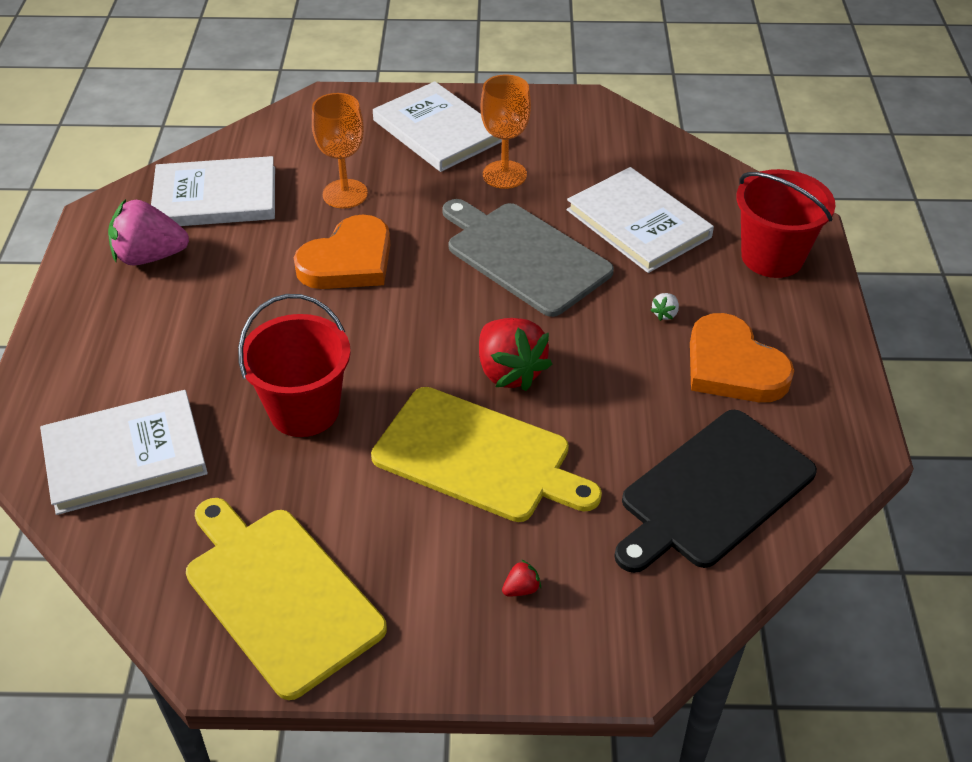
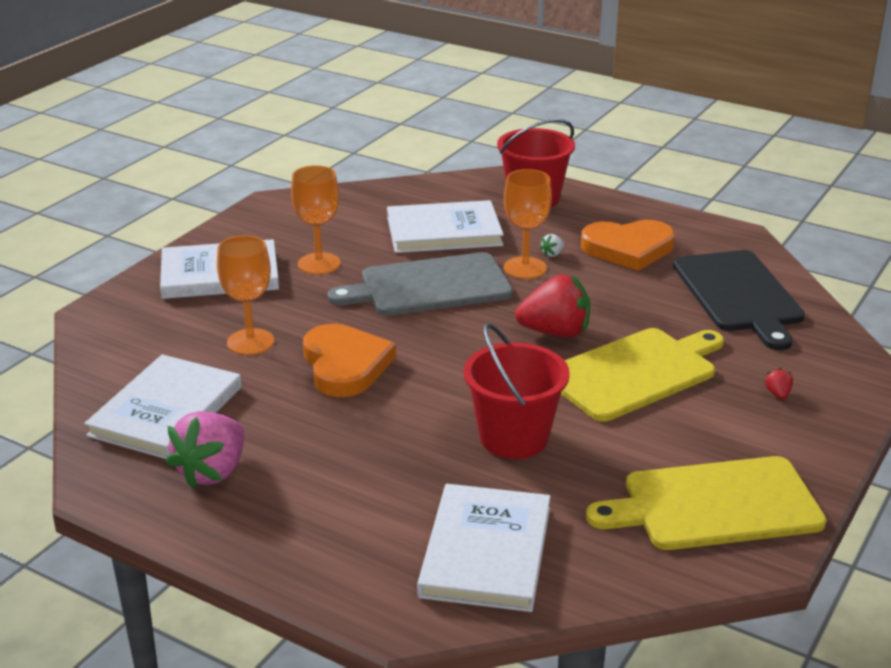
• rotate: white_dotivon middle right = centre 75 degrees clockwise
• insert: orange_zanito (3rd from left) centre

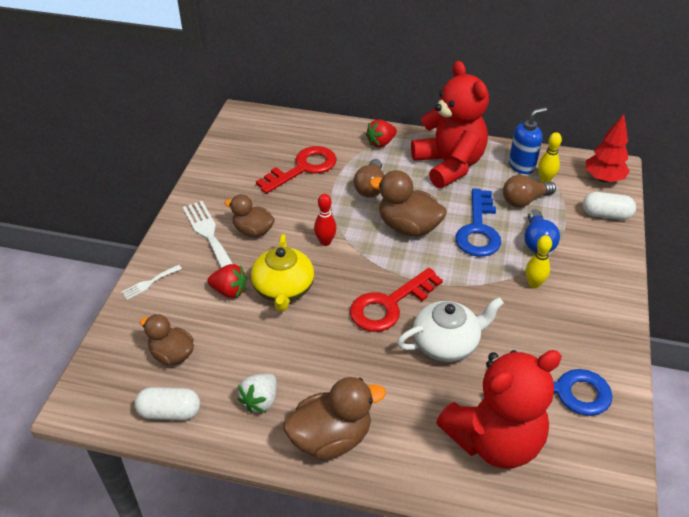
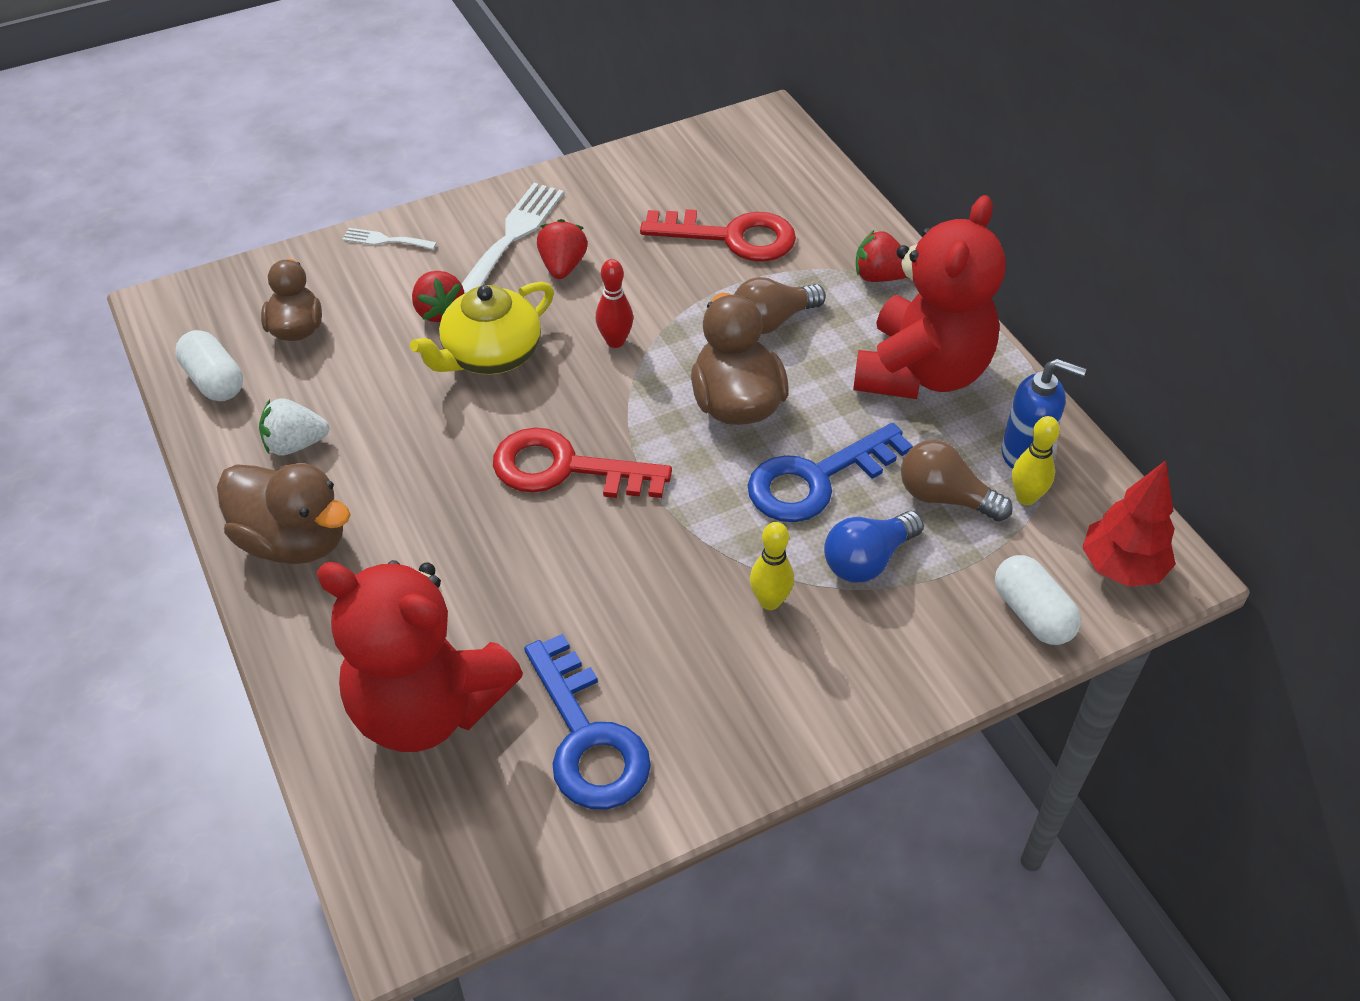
• replace: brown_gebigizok (2nd from left) centre to red_dotivon (2nd from left) top centre
• delete: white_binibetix centre

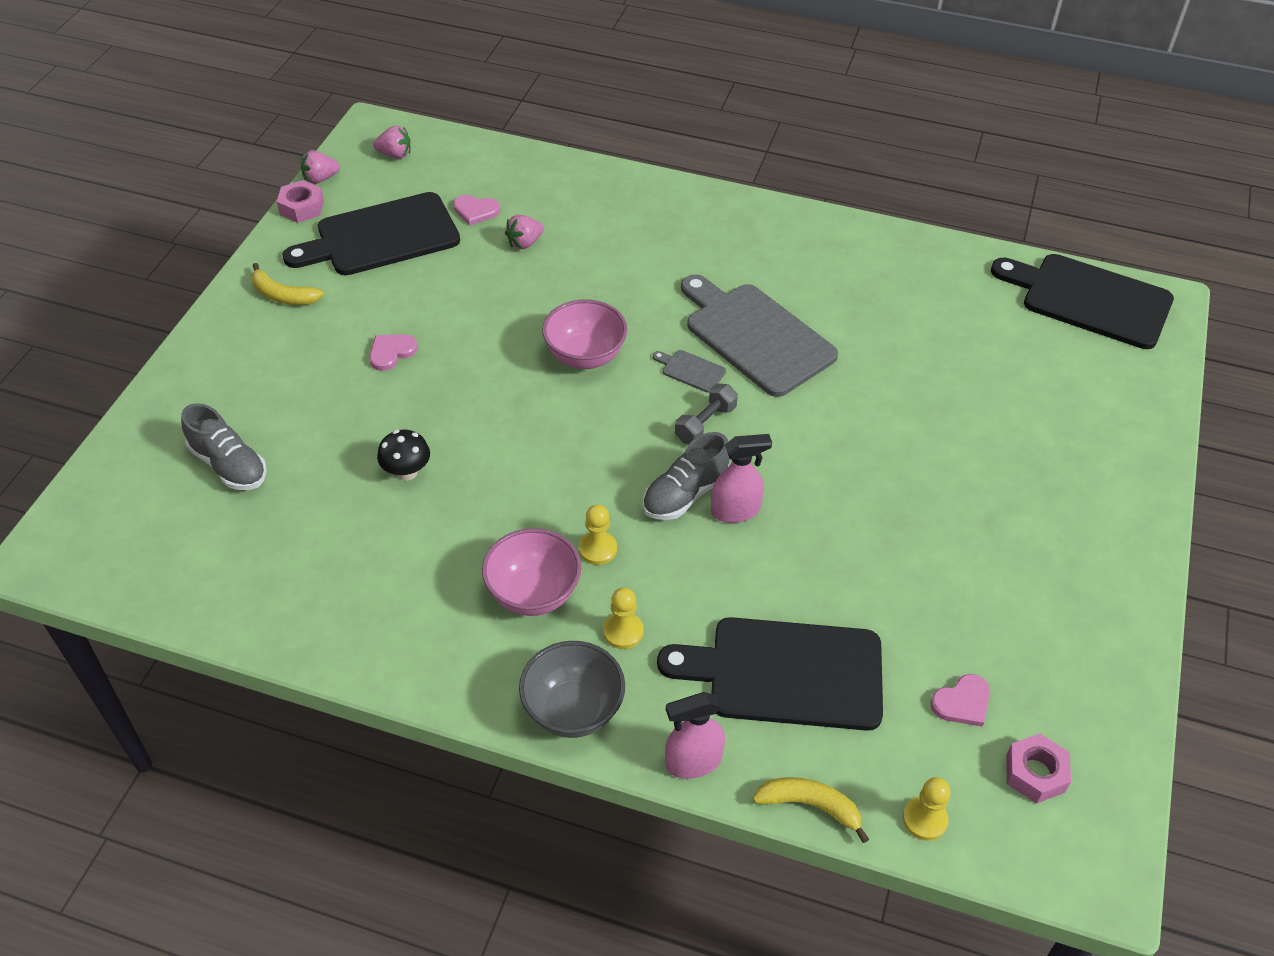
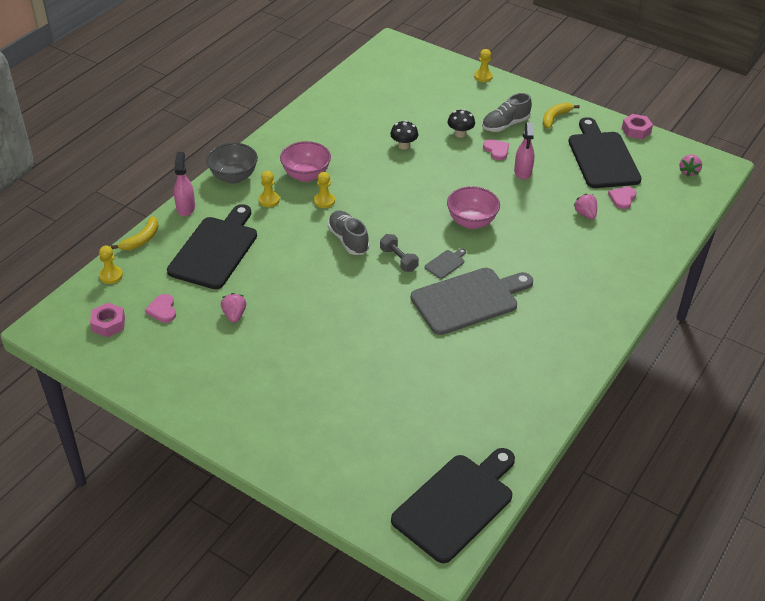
• move: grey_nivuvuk (1st from left in the first image) middle left to grey_nivuvuk (2nd from left) top centre
• move: pink_dotivon (1st from left) top left to middle left
• move: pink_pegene (2nd from left) centre to top right
• insert: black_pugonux (2nd from left) top centre
• insert: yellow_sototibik (4th from left) top centre

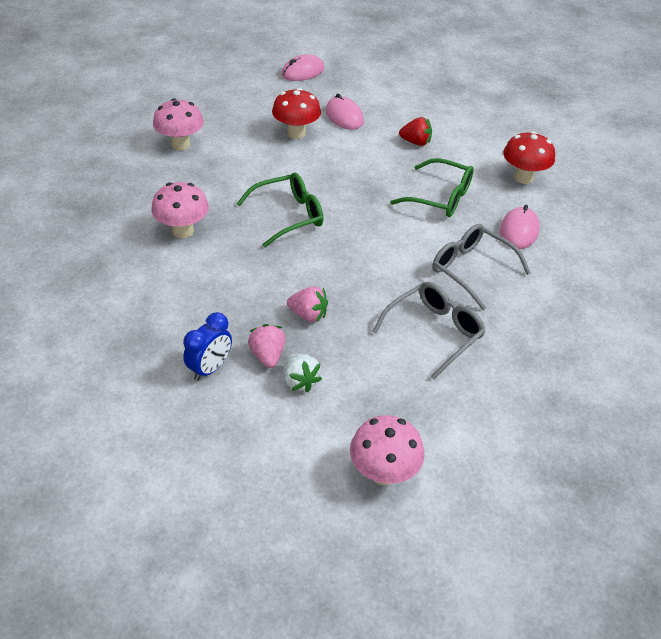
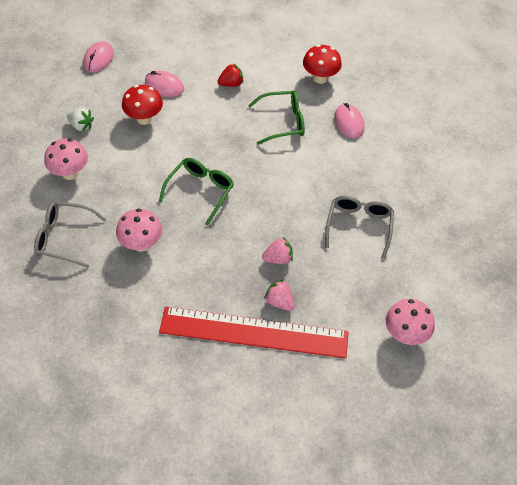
• replace: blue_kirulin middle left to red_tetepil bottom centre
• move: white_dotivon centre to top left
• move: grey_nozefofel (2nd from left in the first image) middle right to grey_nozefofel (1st from left) middle left

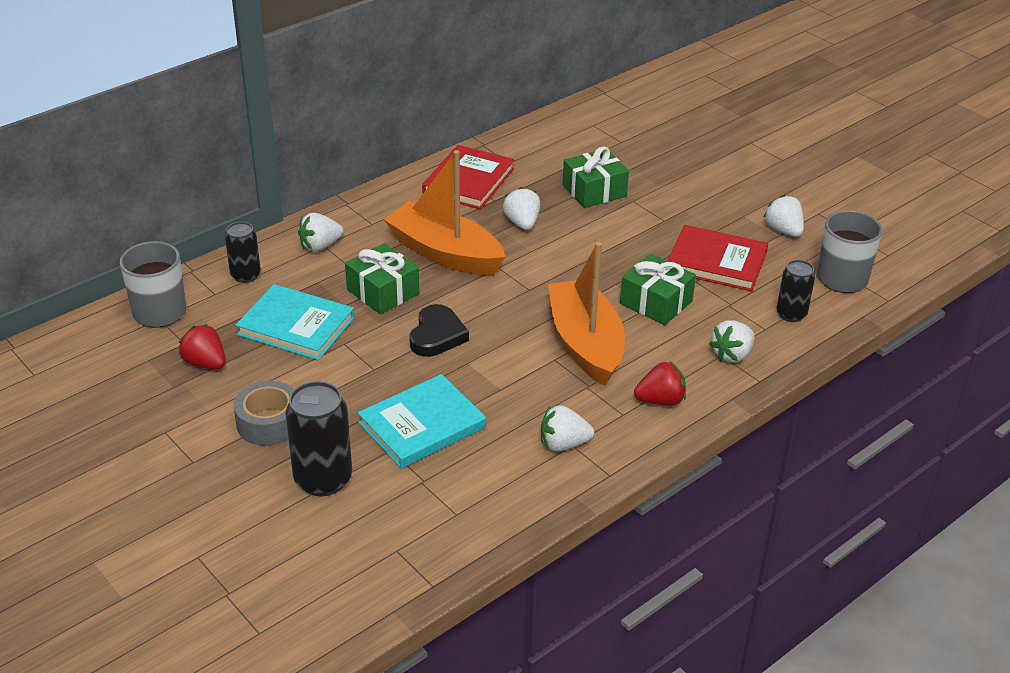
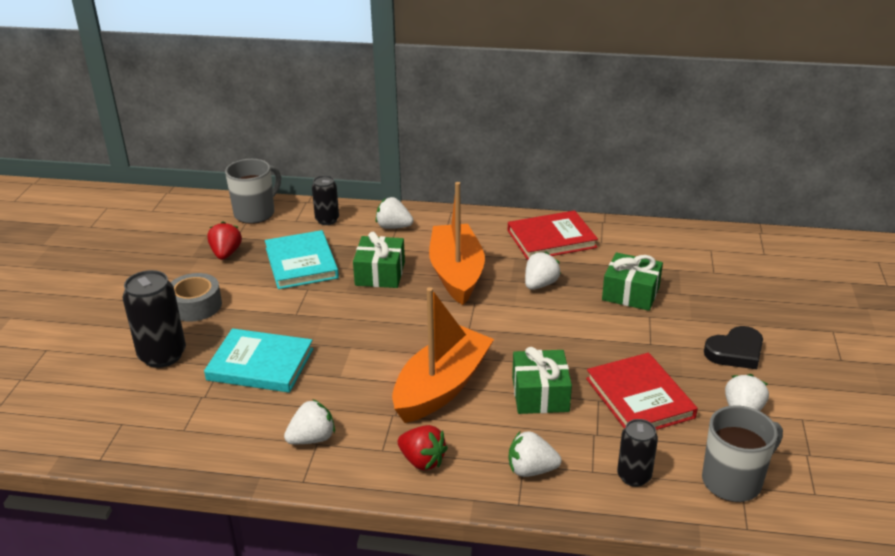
• move: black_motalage centre to middle right
• rotate: white_dotivon (3rd from left in the first image) centre = bottom centre 105 degrees clockwise

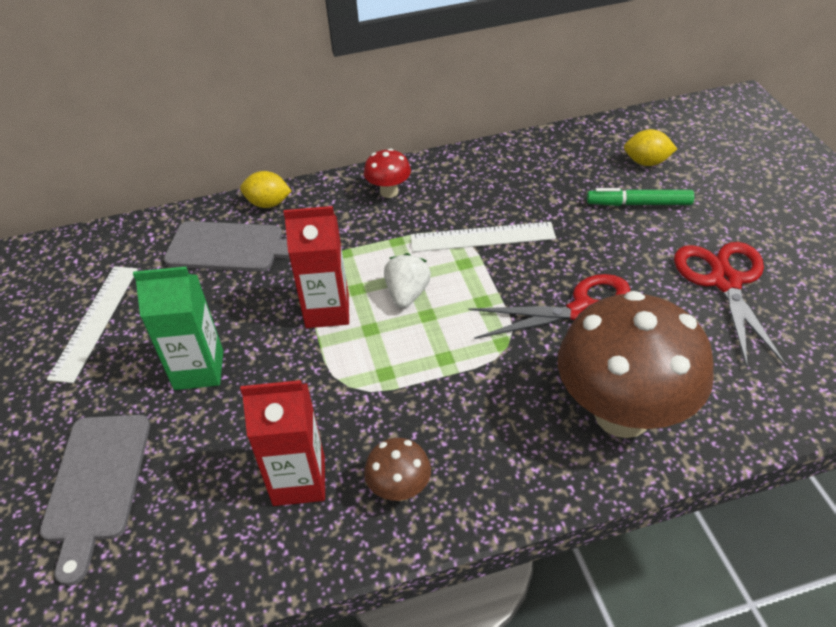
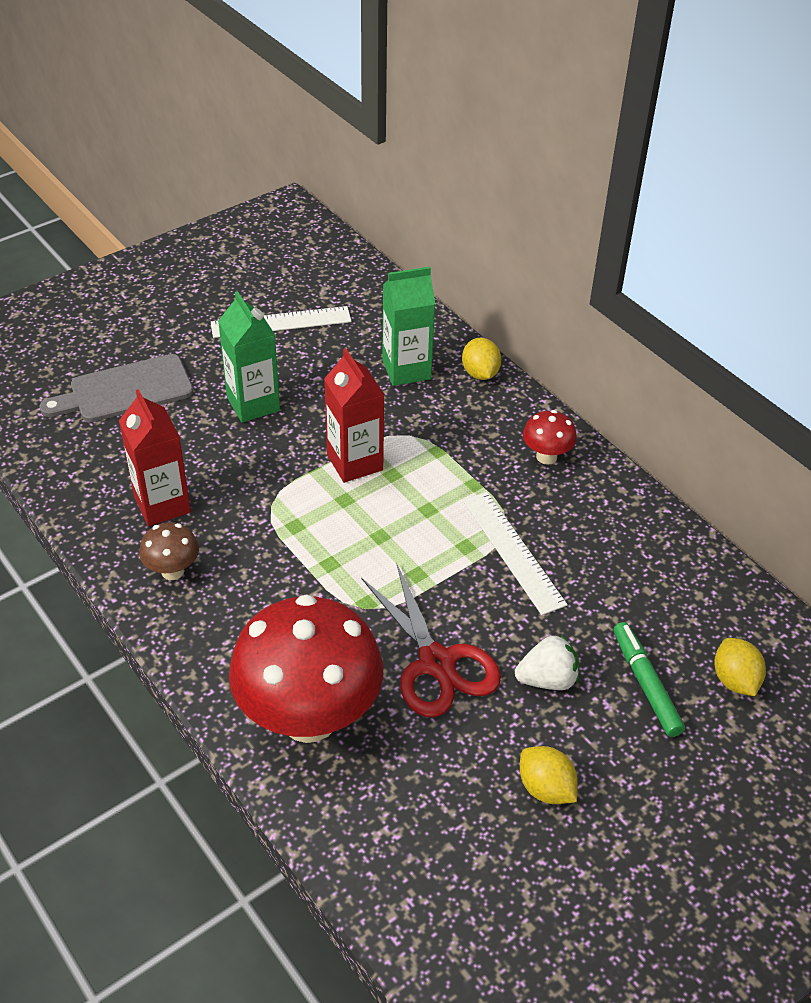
• replace: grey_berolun (2nd from left) middle left to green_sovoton (2nd from left) top centre
• move: white_dotivon centre to middle right
• recolor: brown_pugonux (2nd from left) middle right to red_pugonux (1st from left) centre
• replace: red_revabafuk (2nd from left) middle right to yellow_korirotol (2nd from left) bottom right

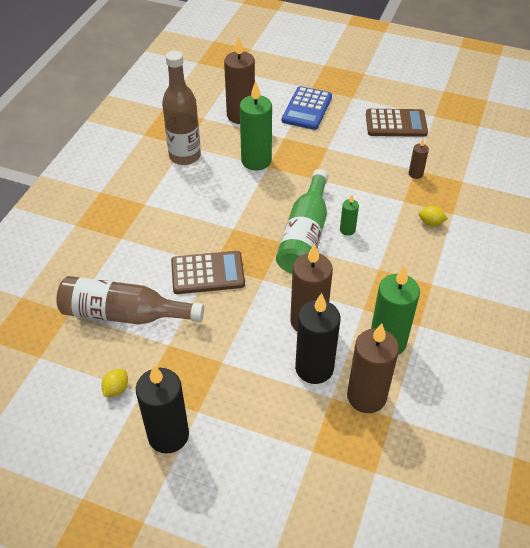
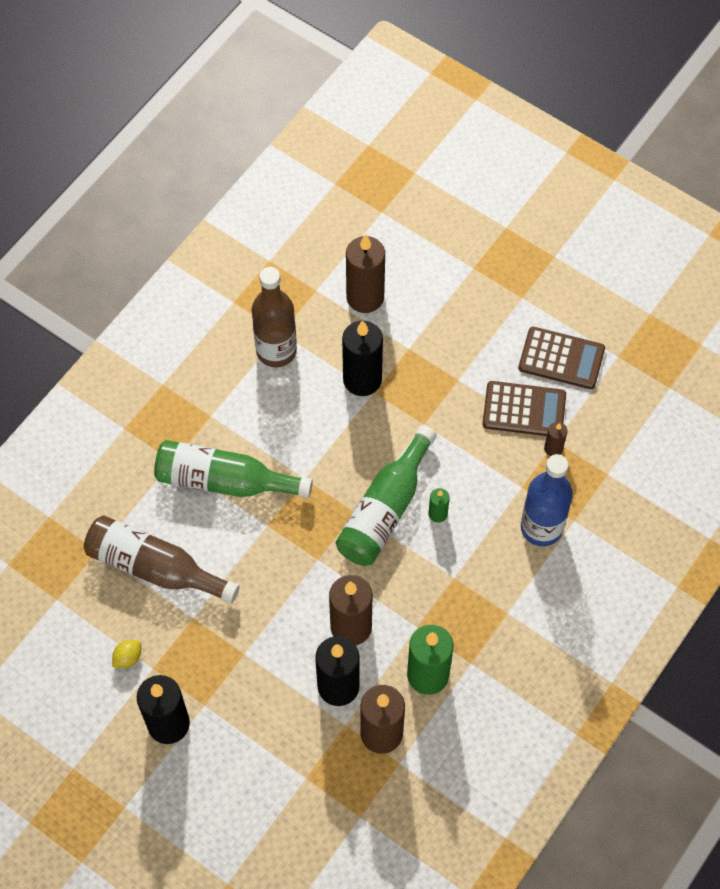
• move: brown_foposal (1st from left) centre to middle right
• recolor: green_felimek (1st from left) top centre to black_felimek (3rd from left) centre
• delete: blue_foposal top centre
• replace: yellow_korirotol (2nd from left) middle right to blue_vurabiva middle right
• insert: green_vurabiva (1st from left) middle left

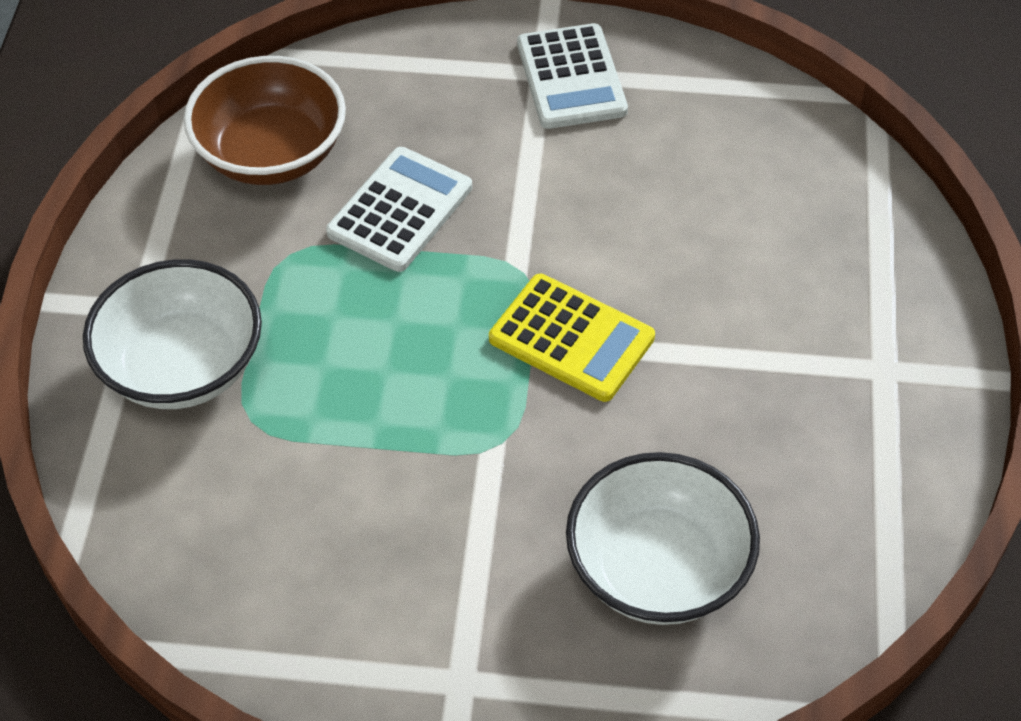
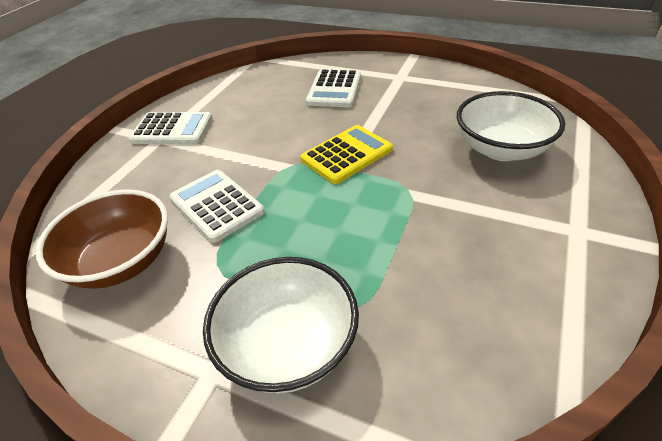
• insert: white_foposal (3rd from left) top centre

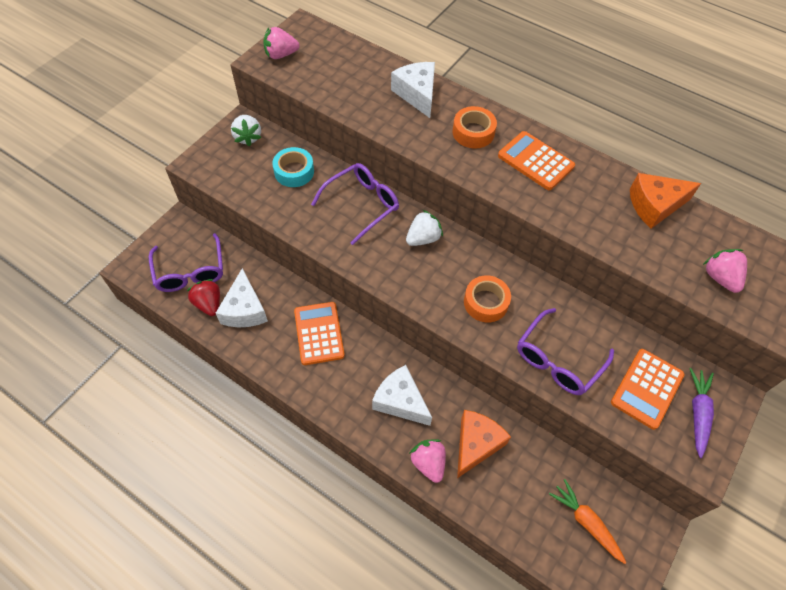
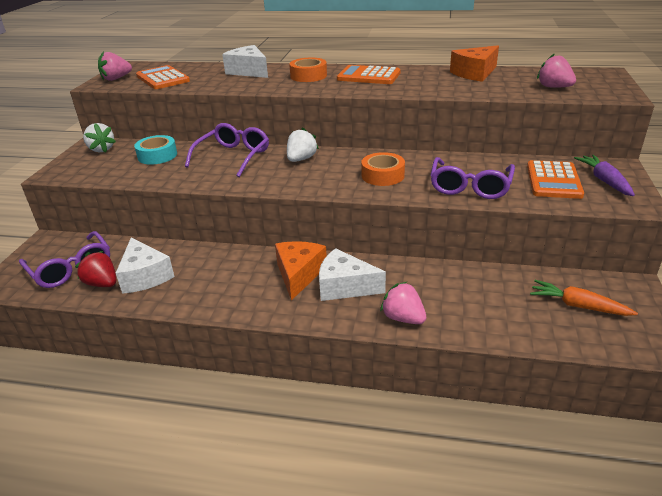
• move: orange_foposal (1st from left) centre to top left
• move: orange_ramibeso (1st from left) bottom centre to centre

